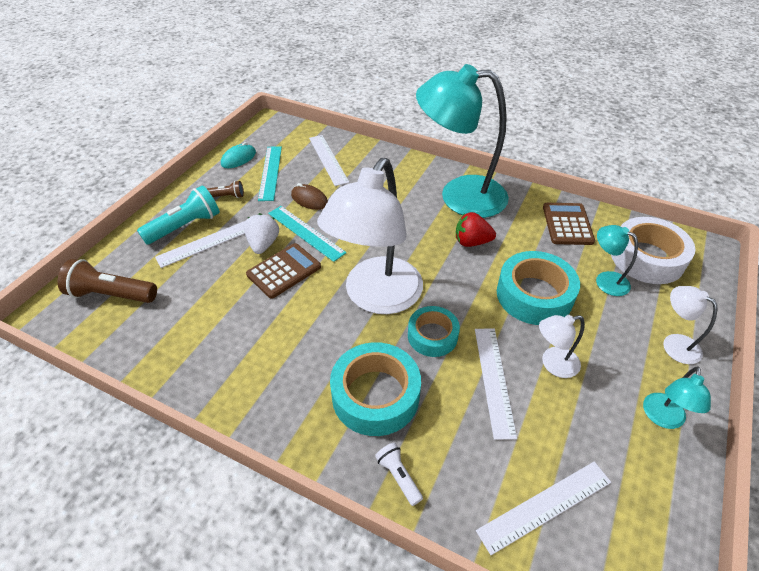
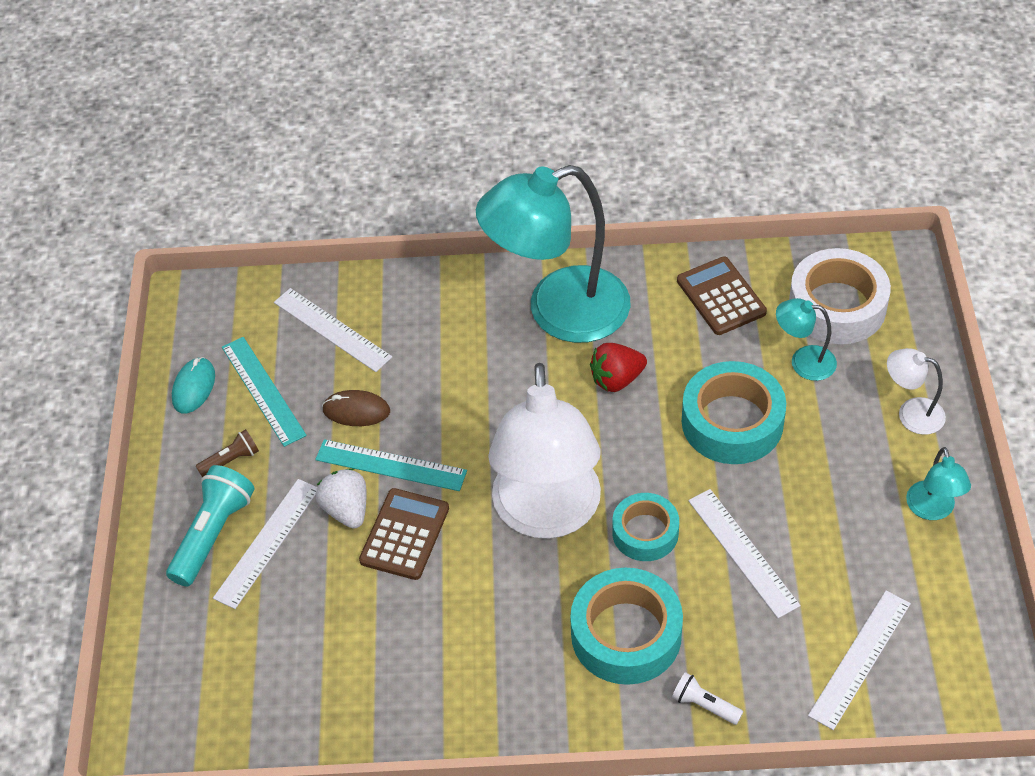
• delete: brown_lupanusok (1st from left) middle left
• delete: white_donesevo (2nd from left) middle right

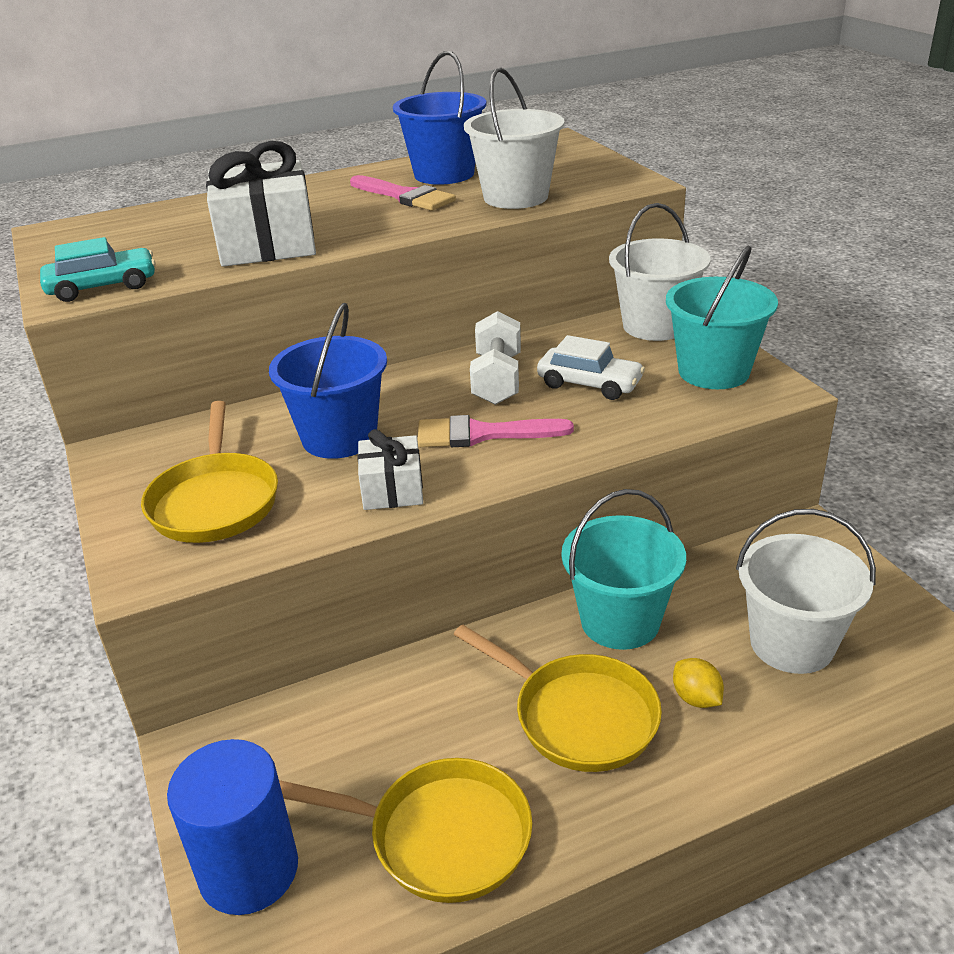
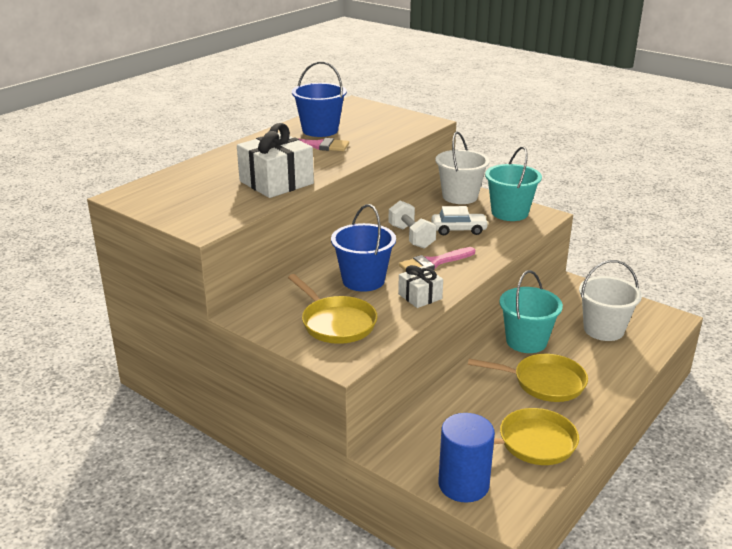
• delete: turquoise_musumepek top left
• delete: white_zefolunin (1st from left) top centre
• delete: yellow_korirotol bottom right

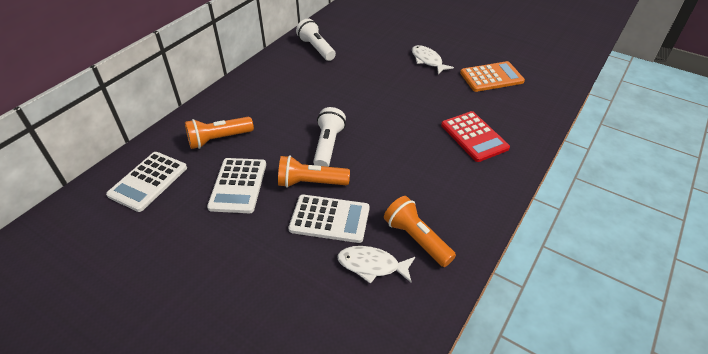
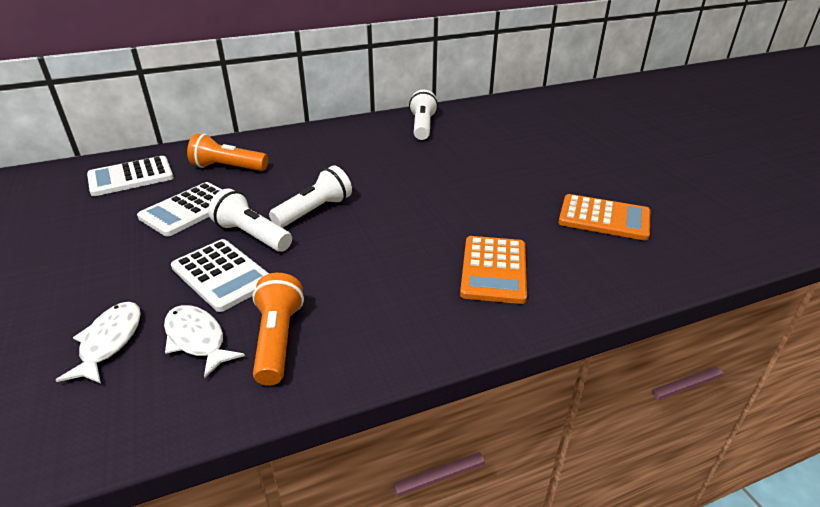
• recolor: orange_lupanusok (2nd from left) centre to white_lupanusok (1st from left) middle left
• move: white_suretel (2nd from left in the first image) top centre to white_suretel (1st from left) bottom left
• recolor: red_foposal middle right to orange_foposal (1st from left) centre

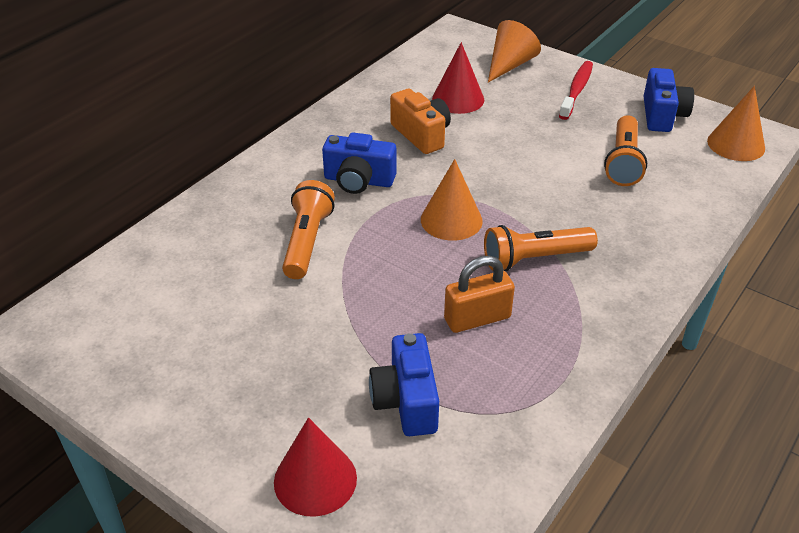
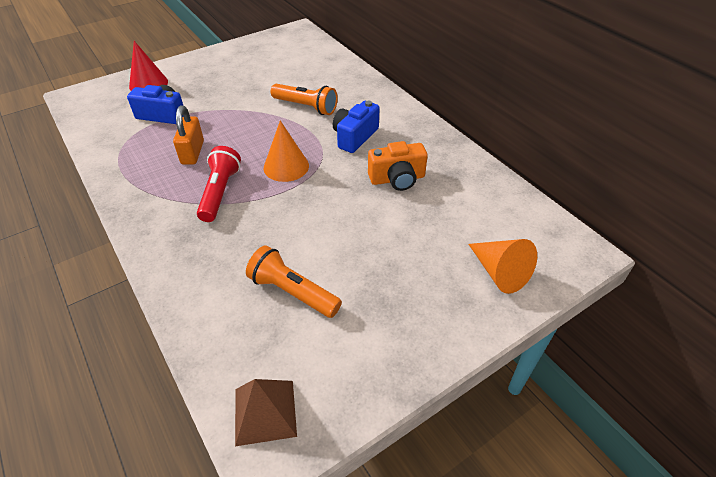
• delete: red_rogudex (2nd from left) top centre
• recolor: orange_lupanusok (2nd from left) middle right to red_lupanusok middle left
• delete: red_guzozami top right
• delete: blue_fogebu (3rd from left) top right
• replace: orange_rogudex (3rd from left) top right to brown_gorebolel bottom centre

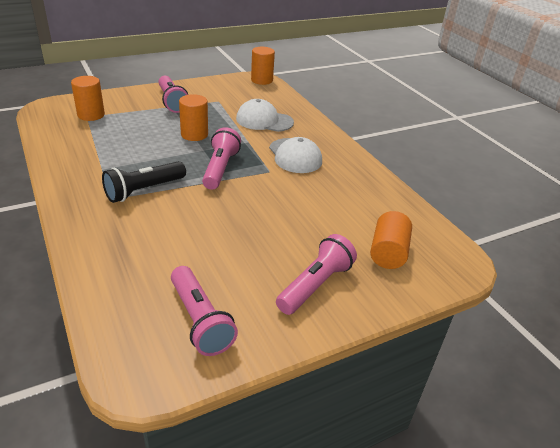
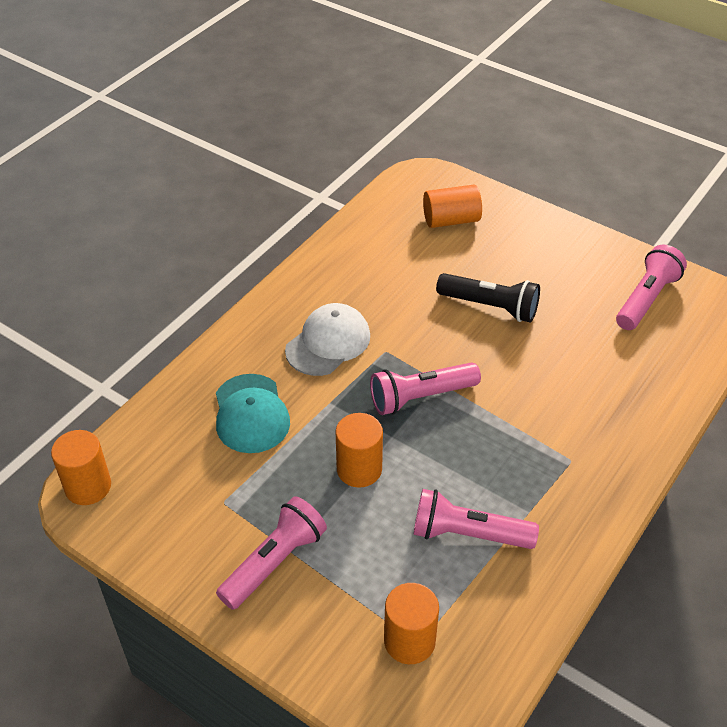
• move: black_lupanusok middle left to middle right
• recolor: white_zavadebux (1st from left) top centre to turquoise_zavadebux centre
• move: pink_lupanusok (4th from left in the first image) centre to pink_lupanusok (3rd from left) bottom centre

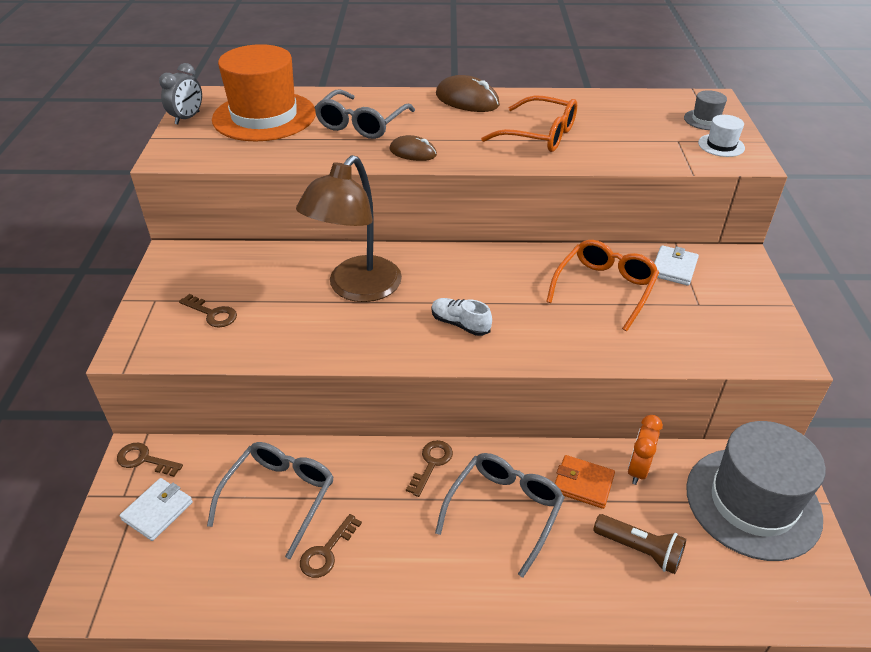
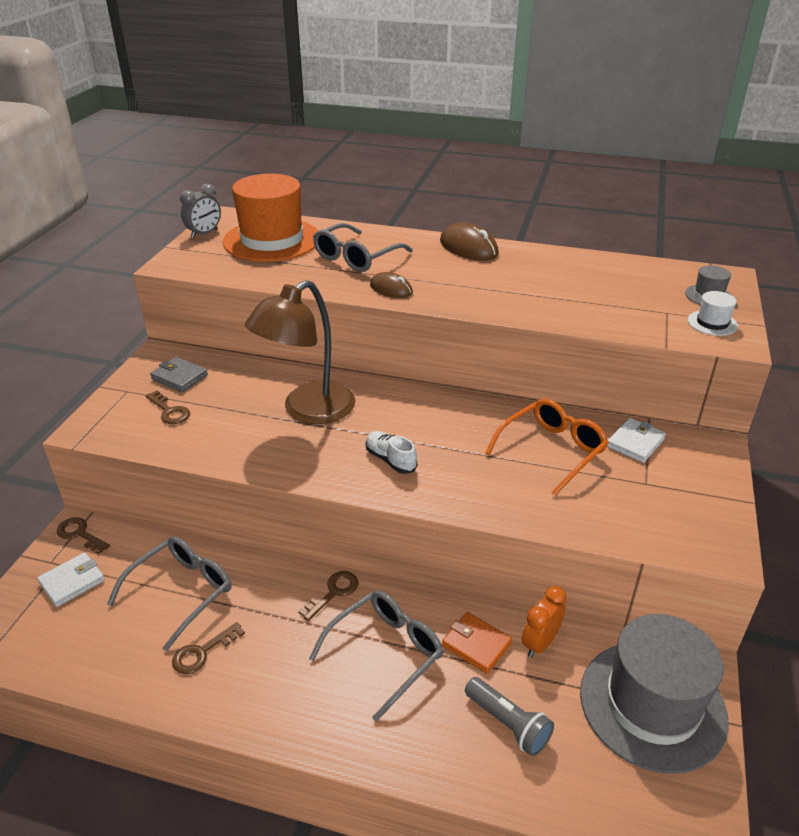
• delete: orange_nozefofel (1st from left) top centre
• recolor: brown_lupanusok bottom right to grey_lupanusok bottom centre
• insert: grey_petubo middle left

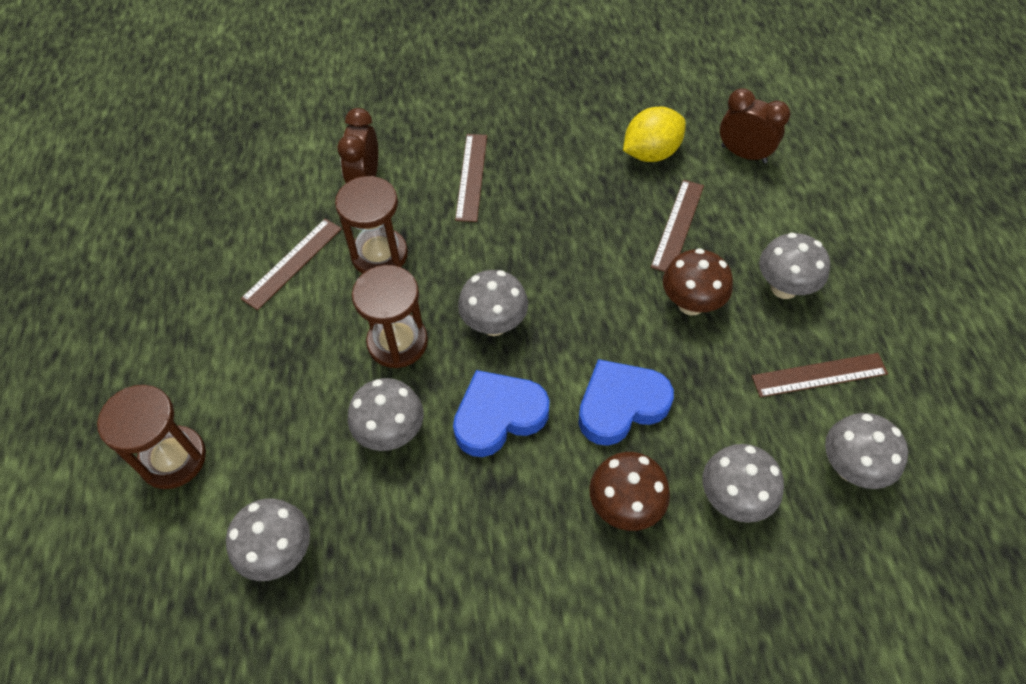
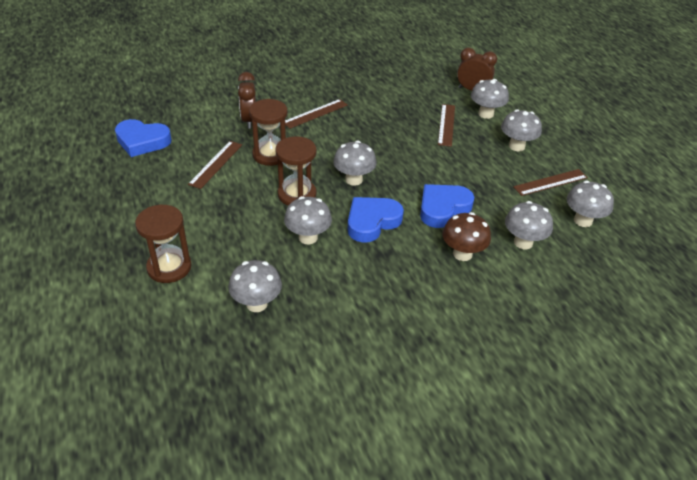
• rotate: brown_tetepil (2nd from left) top centre = top centre 60 degrees clockwise
• delete: yellow_korirotol top centre
• delete: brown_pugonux (2nd from left) middle right
• insert: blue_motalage (1st from left) top left
• insert: grey_pugonux (4th from left) top right

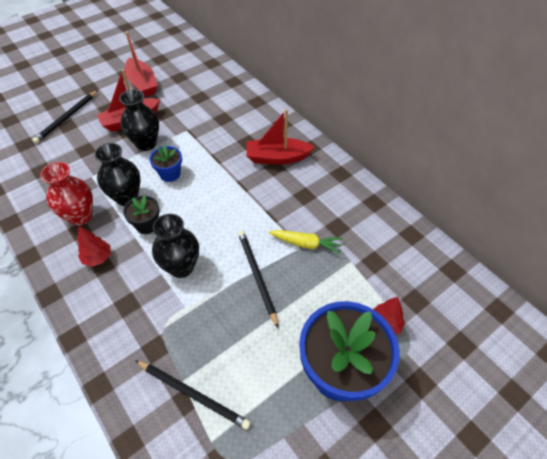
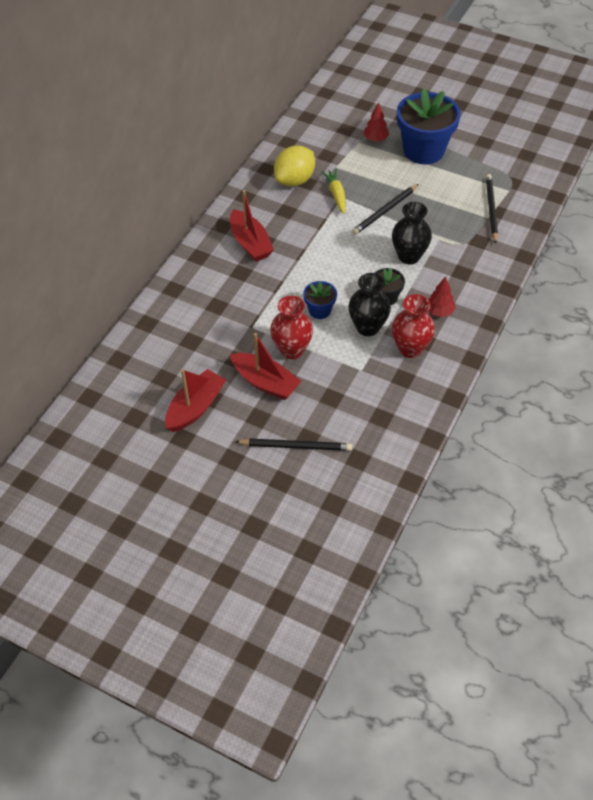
• recolor: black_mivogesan (2nd from left) top left to red_mivogesan (1st from left) centre
• insert: yellow_korirotol top centre

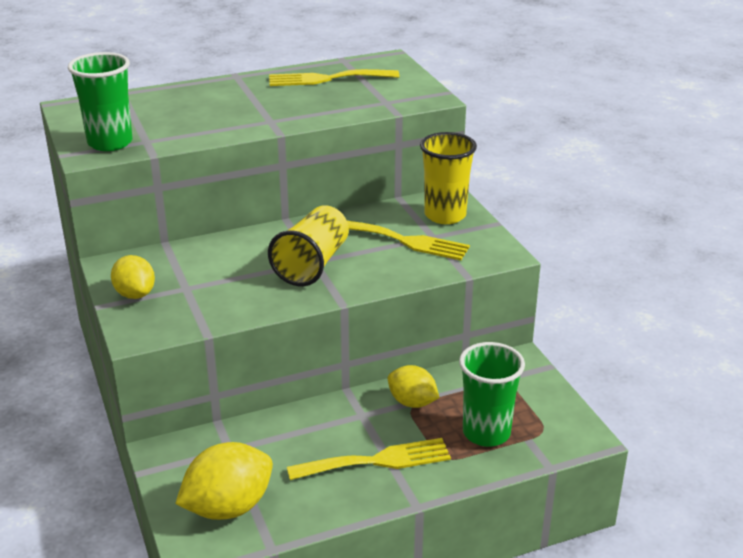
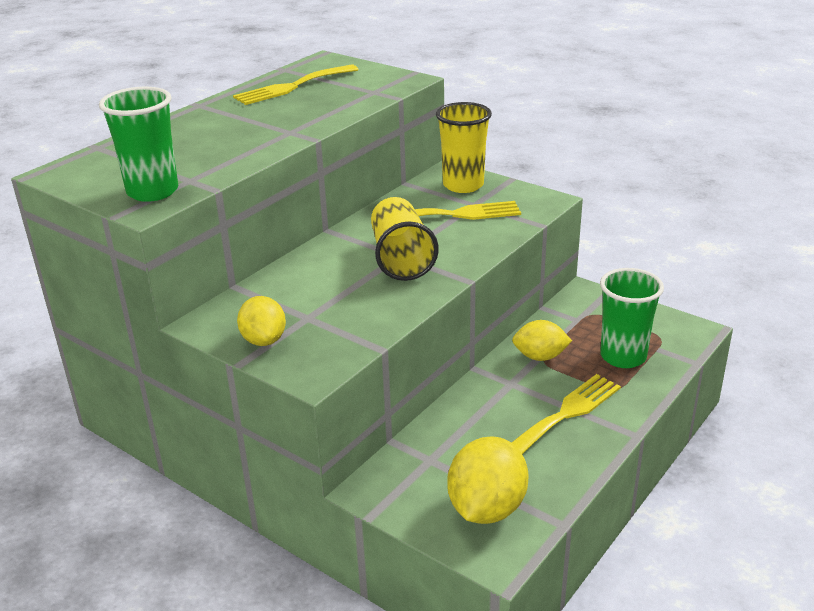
• rotate: yellow_korirotol (1st from left) middle left = middle left 45 degrees clockwise

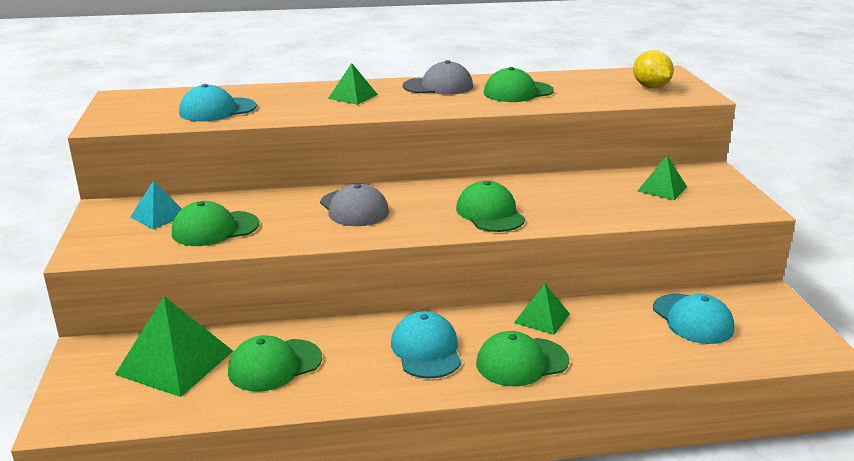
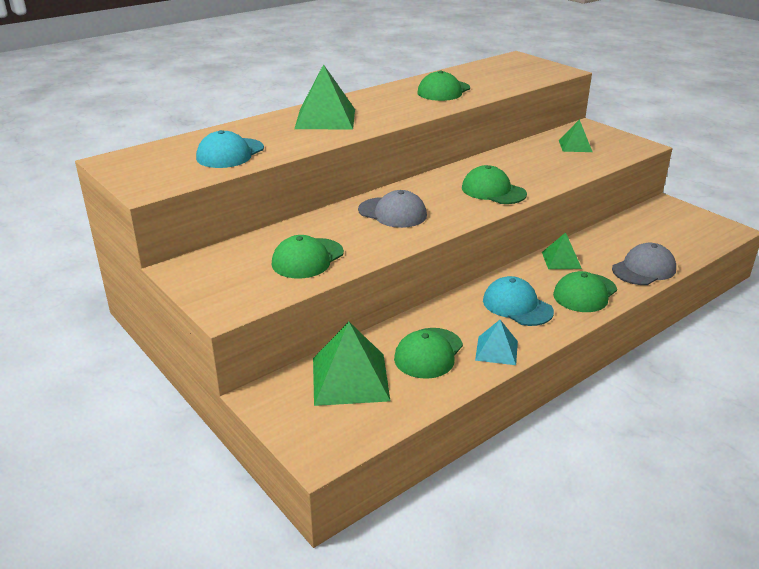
• move: turquoise_gorebolel middle left to centre
• resize: green_gorebolel (2nd from left in the first image) top centre = top centre x1.75
• move: grey_zavadebux (2nd from left) top centre to middle right
• delete: yellow_korirotol top right
• delete: turquoise_zavadebux (3rd from left) bottom right

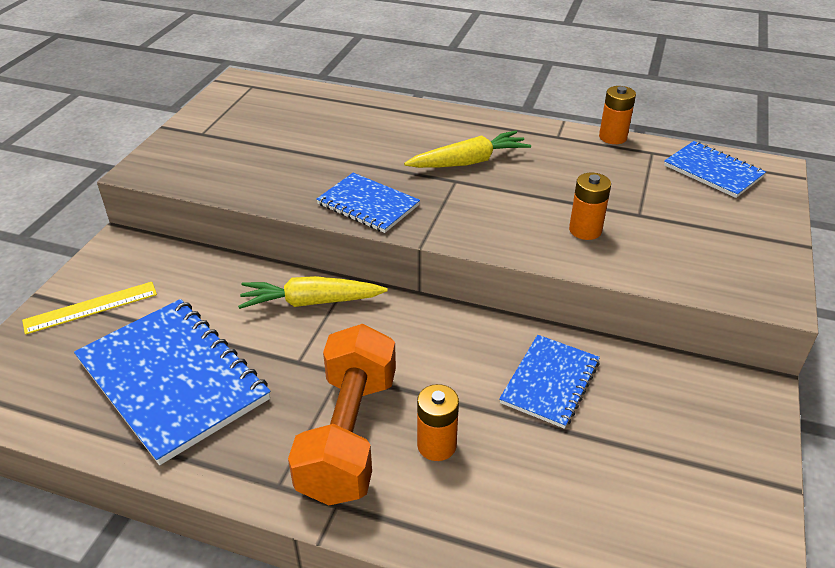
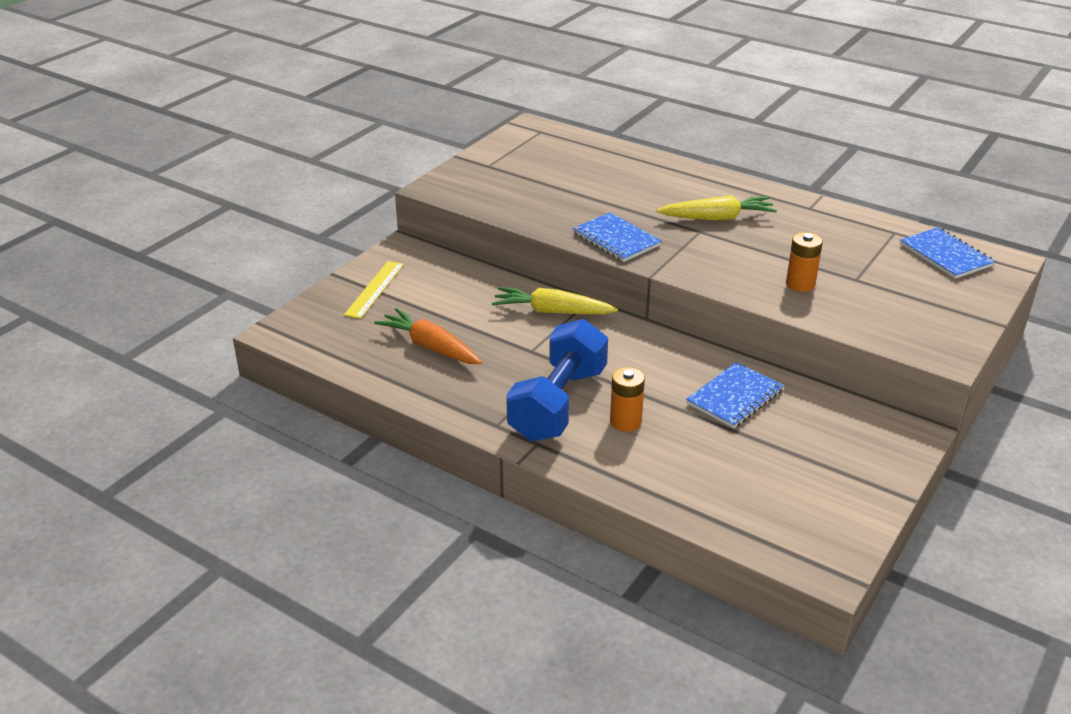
• rotate: yellow_tetepil middle left = centre 60 degrees counterclockwise
• replace: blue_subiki (1st from left) bottom left to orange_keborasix centre
• recolor: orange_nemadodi bottom centre to blue_nemadodi centre
• delete: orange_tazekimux (3rd from left) top right

